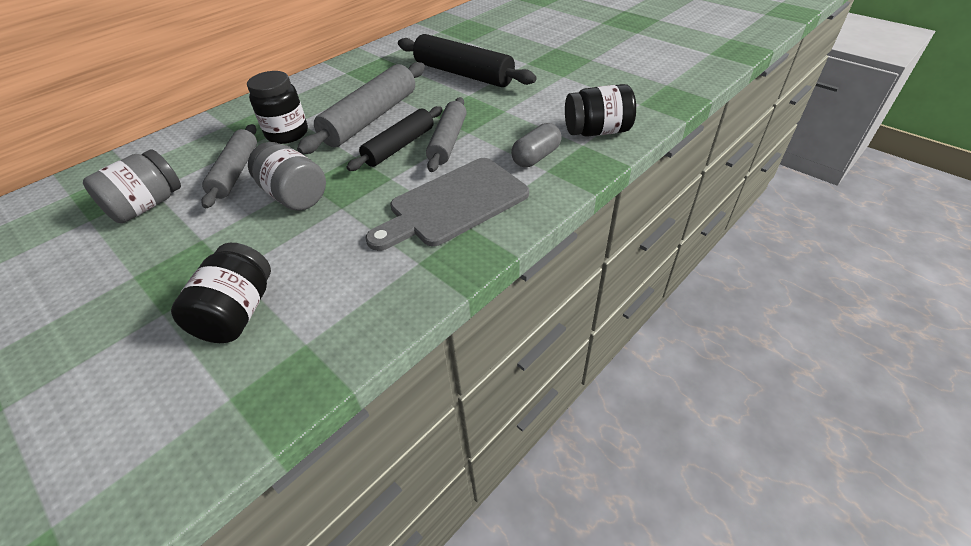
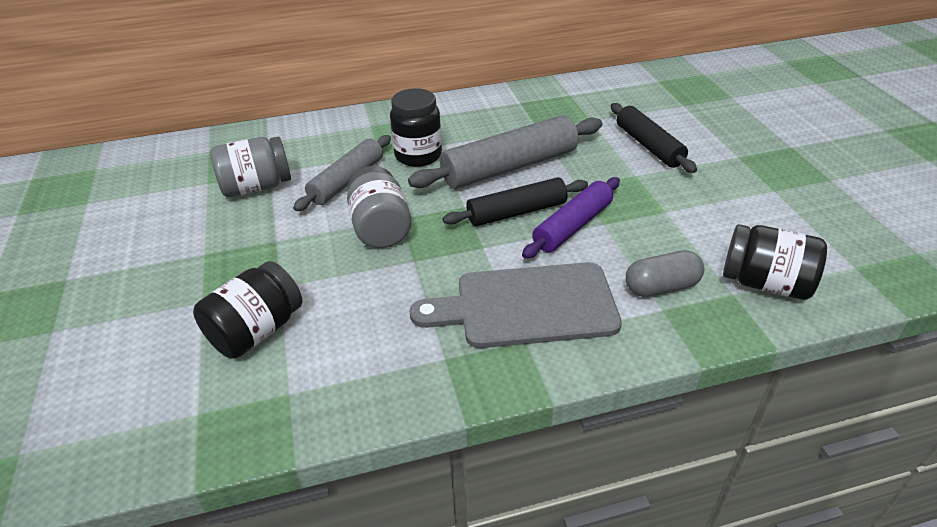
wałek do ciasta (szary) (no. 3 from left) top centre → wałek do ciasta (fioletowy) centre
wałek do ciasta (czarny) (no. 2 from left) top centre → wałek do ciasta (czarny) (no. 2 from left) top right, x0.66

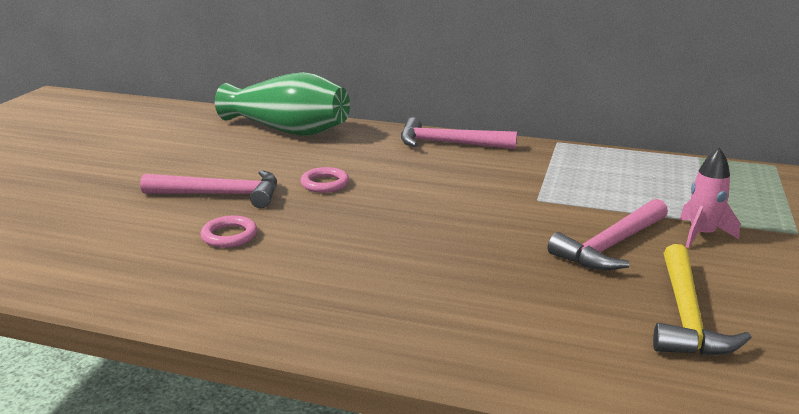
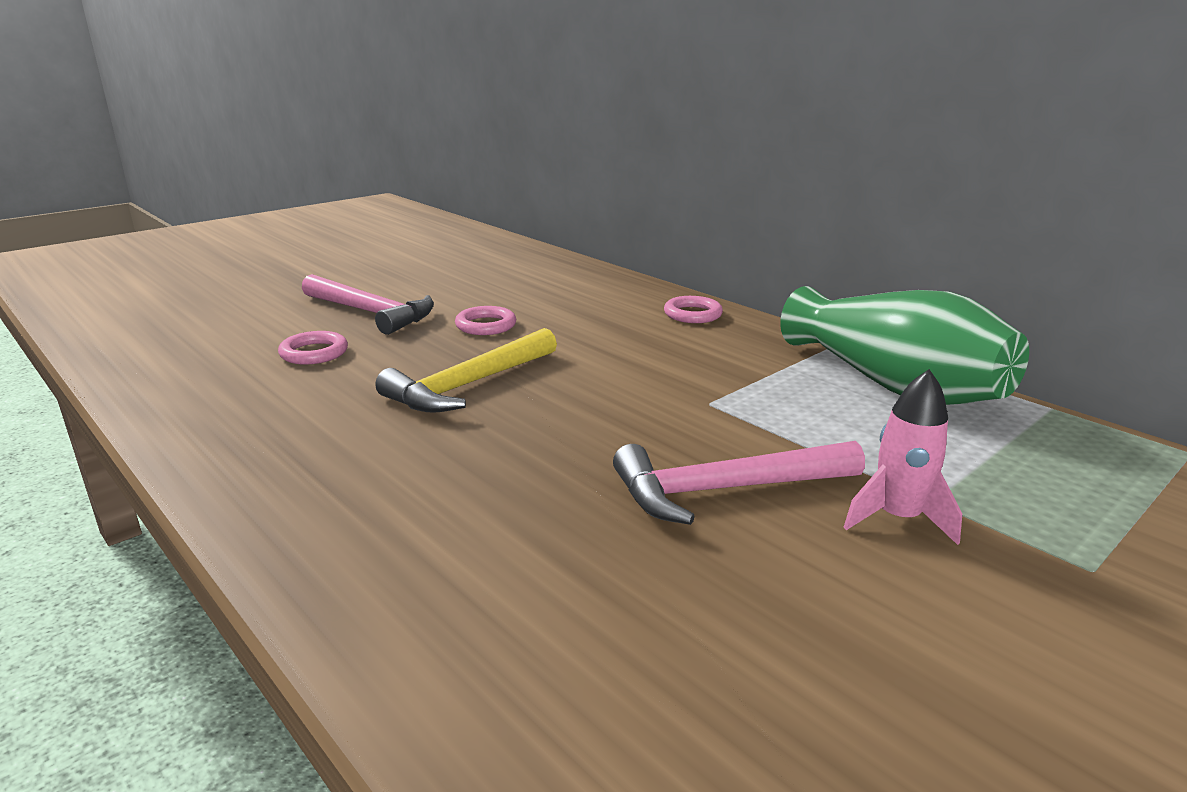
wazon (zielony) top centre → wazon (zielony) middle right, shifted
młotek (żółty) bottom right → młotek (żółty) centre, shifted
młotek (różowy) (no. 2 from left) top centre → pierścień (różowy) (no. 3 from left) centre

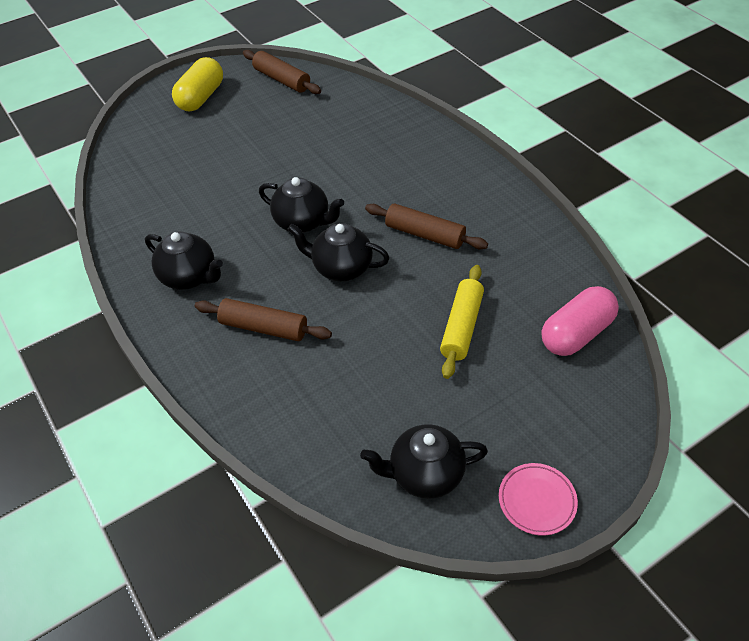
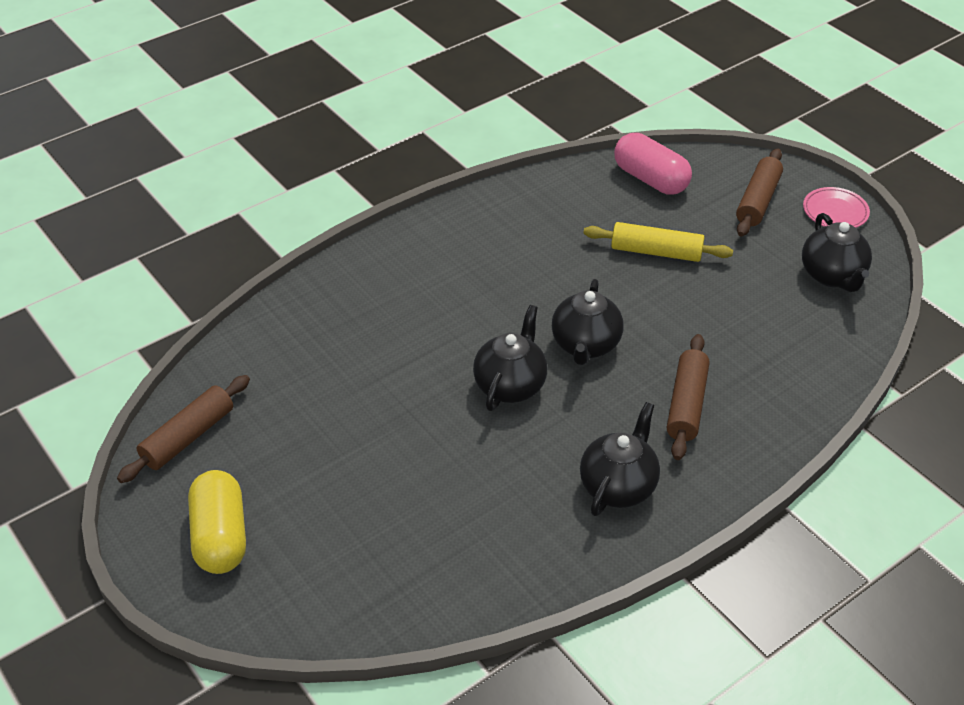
wałek do ciasta (brązowy) (no. 3 from left) centre → wałek do ciasta (brązowy) (no. 3 from left) top right, shifted
kapsułka (żółty) top left → kapsułka (żółty) bottom left, 60 degrees clockwise

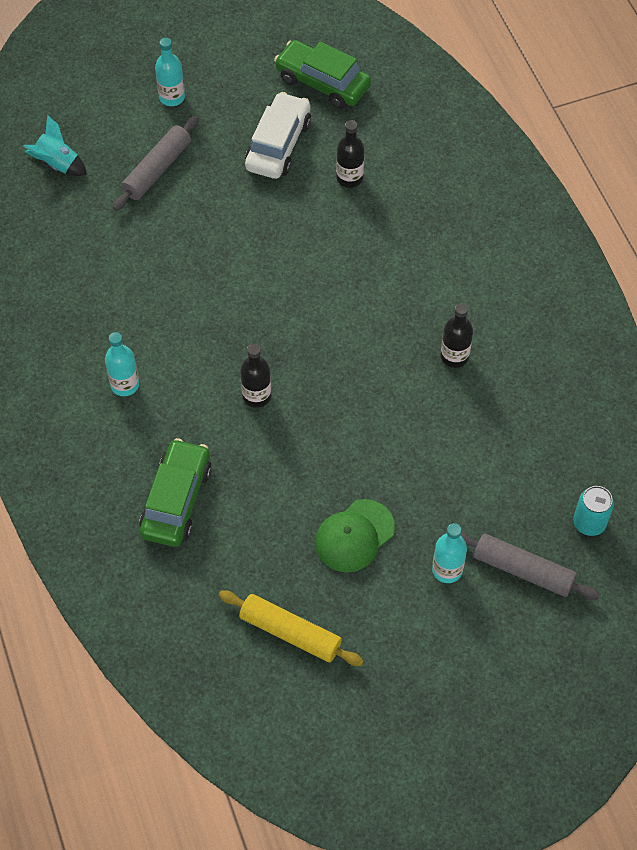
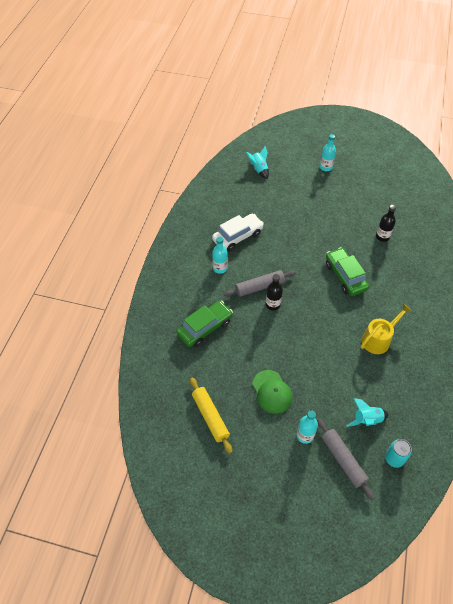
- → rakieta (turkusowy) (no. 2 from left) bottom right
wałek do ciasta (szary) (no. 1 from left) top left → wałek do ciasta (szary) (no. 1 from left) centre, shifted
samochód (biały) top centre → samochód (biały) centre, shifted
samochód (zielony) (no. 2 from left) top centre → samochód (zielony) (no. 2 from left) middle right, shifted
butelka (czarny) (no. 3 from left) middle right → konewka (żółty) middle right
czapka (zielony) centre, 105 degrees counterclockwise

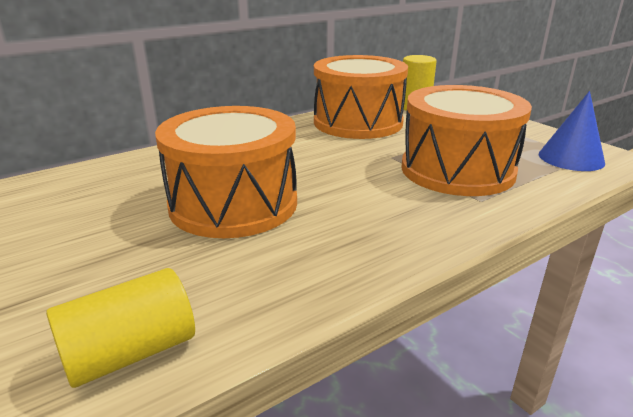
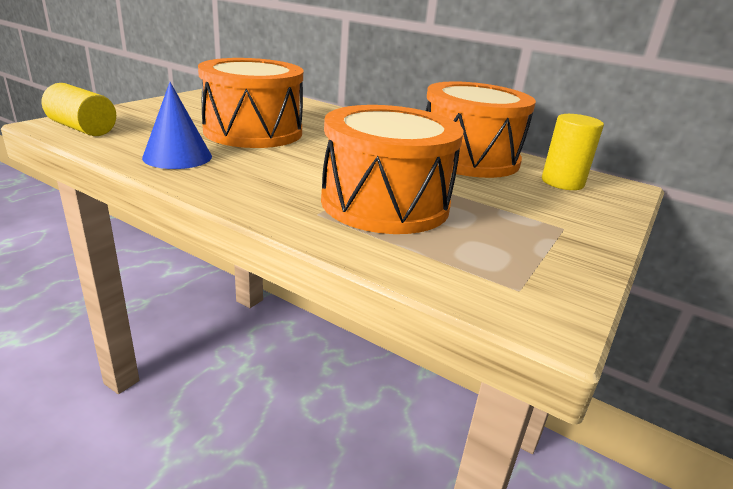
stożek (niebieski) top right → stożek (niebieski) top left, shifted

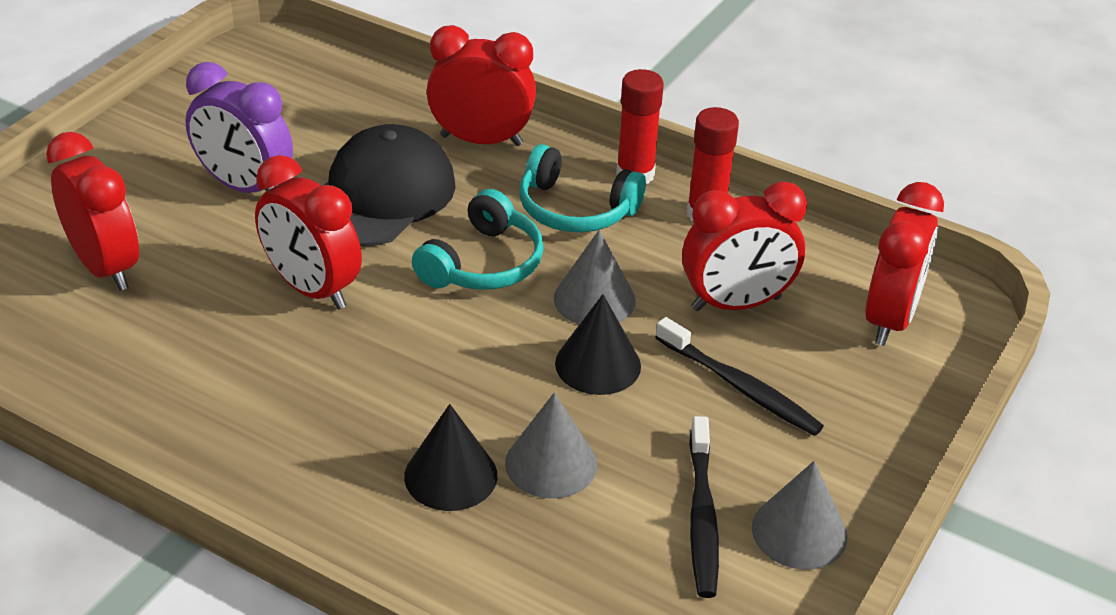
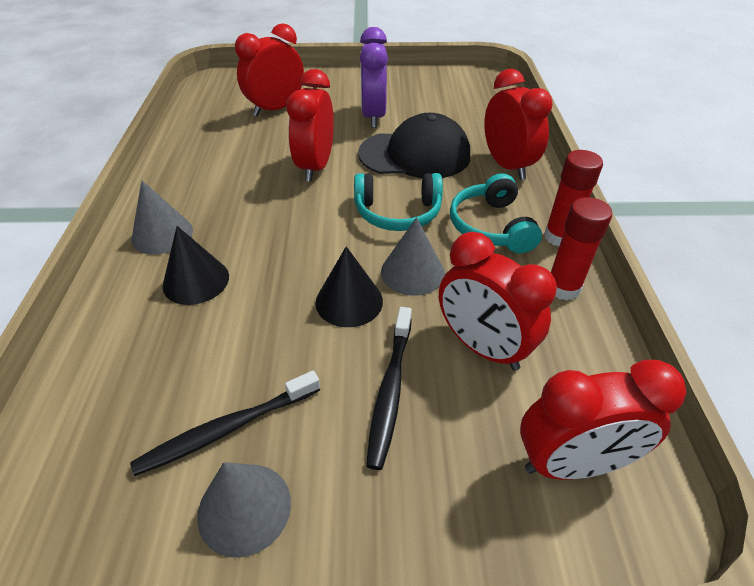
stożek (szary) (no. 1 from left) bottom centre → stożek (szary) (no. 1 from left) middle left, shifted
budzik (czerwony) (no. 1 from left) middle left → budzik (czerwony) (no. 1 from left) top centre, 150 degrees counterclockwise

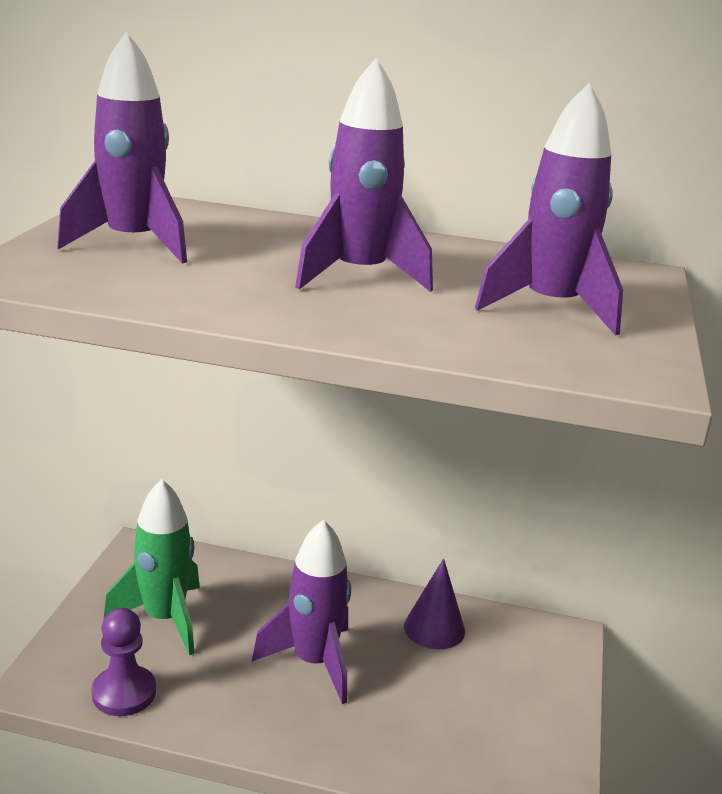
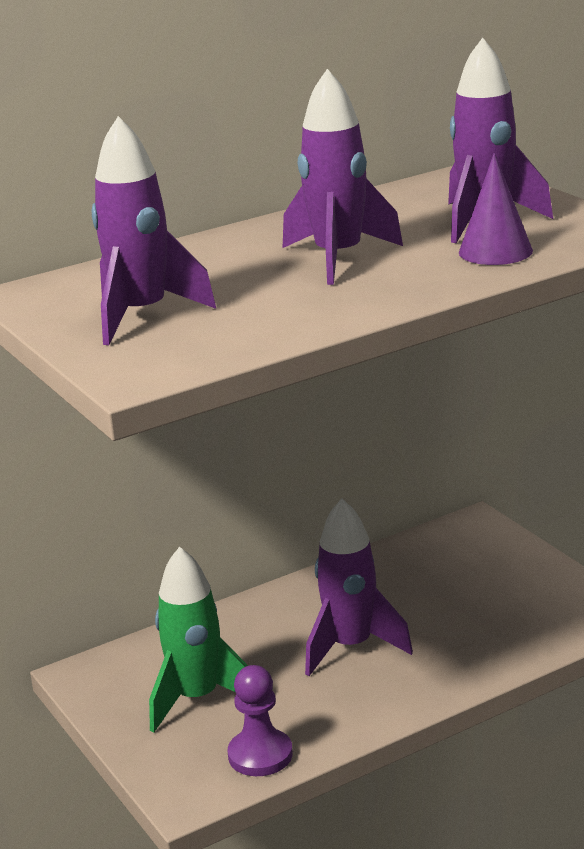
stożek (fioletowy) bottom centre → stożek (fioletowy) top right, shifted

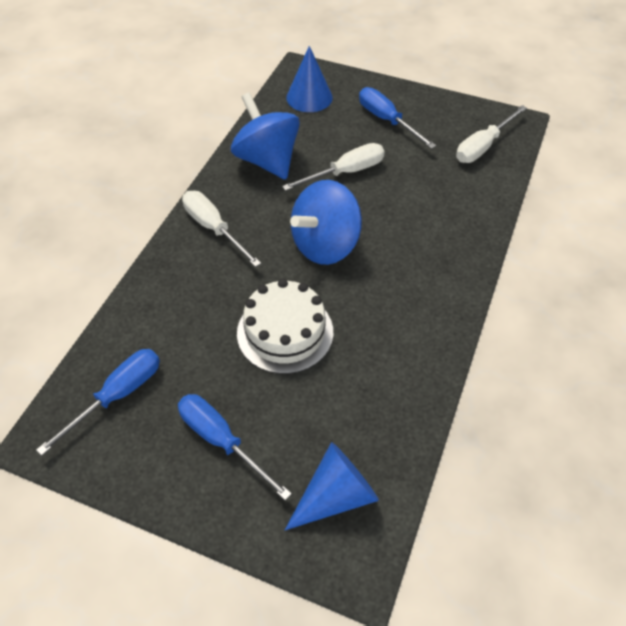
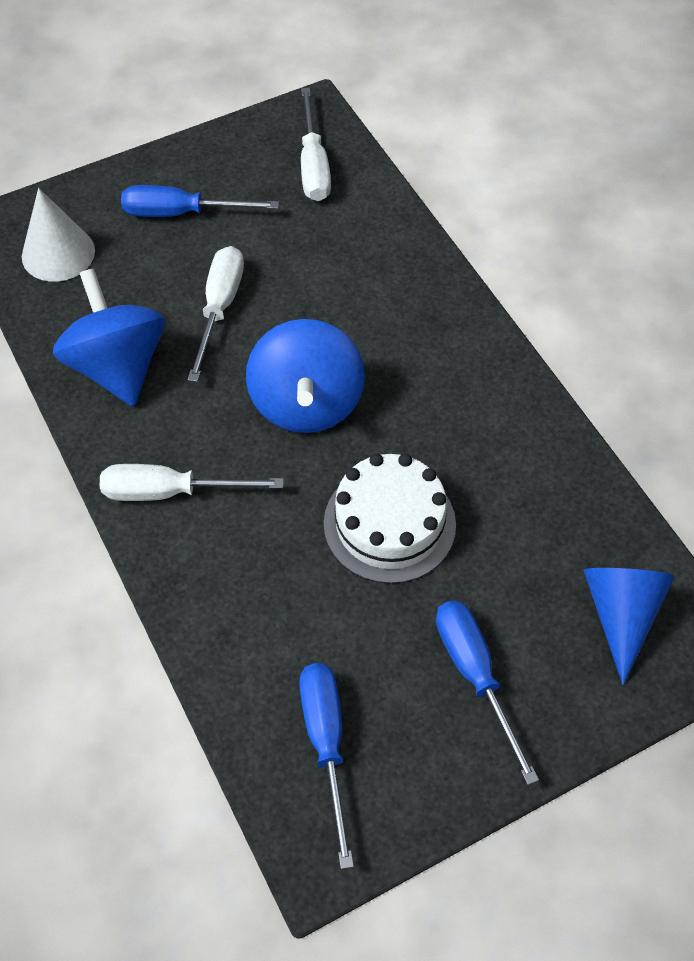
stożek (niebieski) (no. 1 from left) top centre → stożek (biały) top left
śrubokręt (niebieski) (no. 2 from left in the first image) bottom centre → śrubokręt (niebieski) (no. 3 from left) bottom right, 75 degrees clockwise
bączek (niebieski) (no. 1 from left) top centre → bączek (niebieski) (no. 1 from left) middle left, 60 degrees clockwise

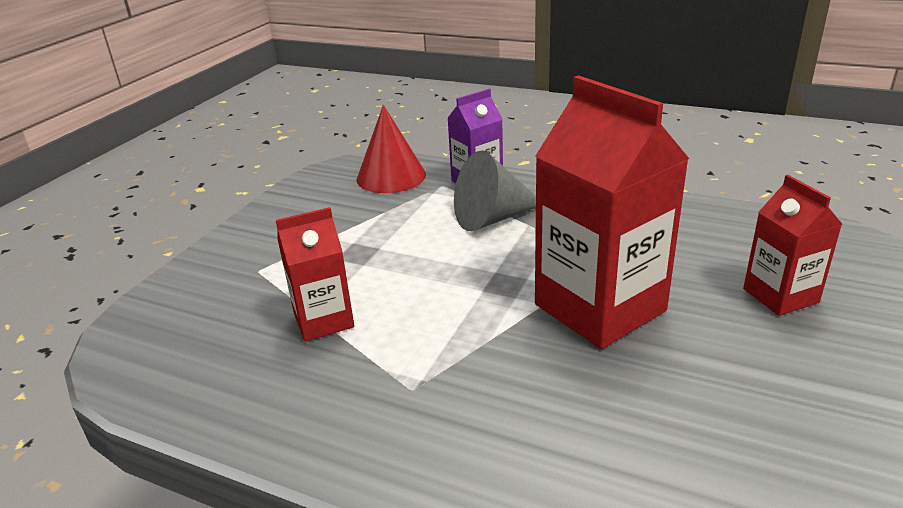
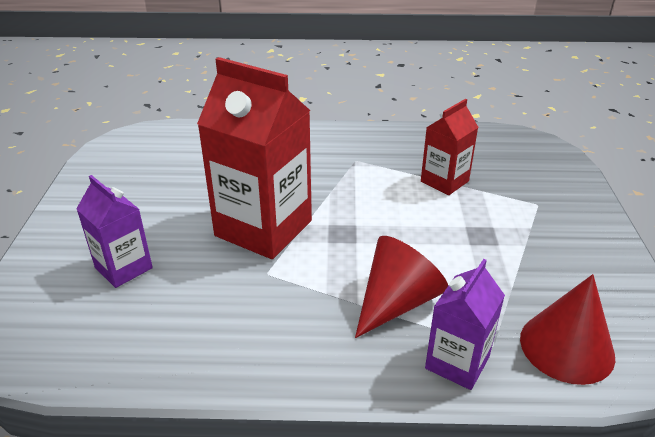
stożek (szary) centre → stożek (czerwony) (no. 1 from left) centre
karton mleka (czerwony) (no. 3 from left) middle right → karton mleka (fioletowy) (no. 1 from left) middle left

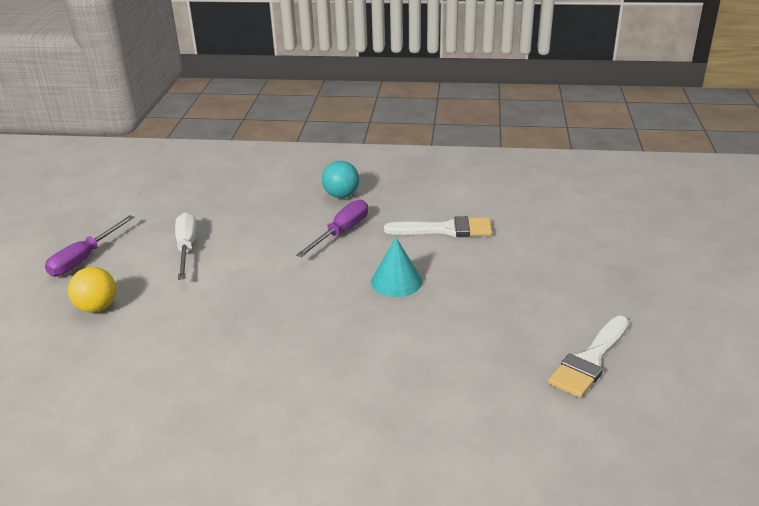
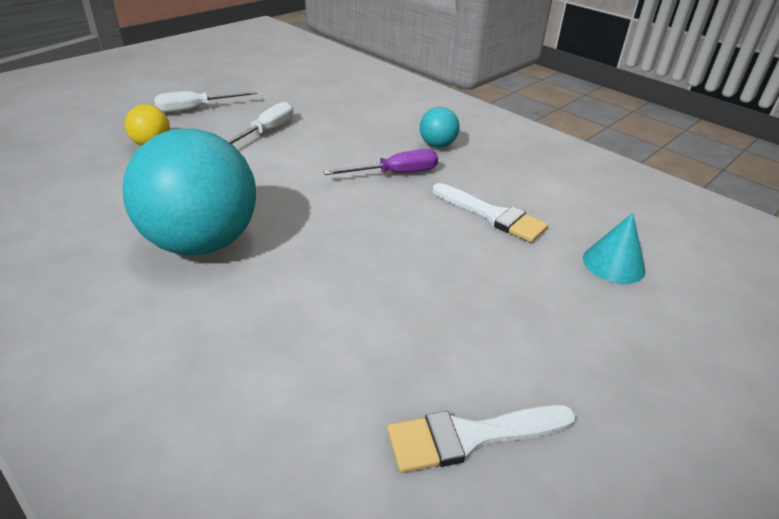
- → piłka (turkusowy) (no. 1 from left) middle left
stożek (turkusowy) centre → stożek (turkusowy) middle right, shifted
śrubokręt (fioletowy) (no. 1 from left) middle left → śrubokręt (biały) (no. 1 from left) top left

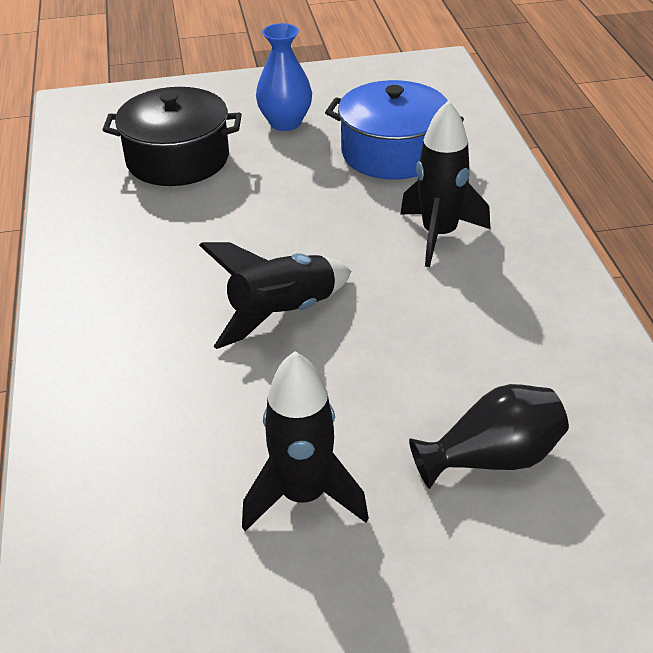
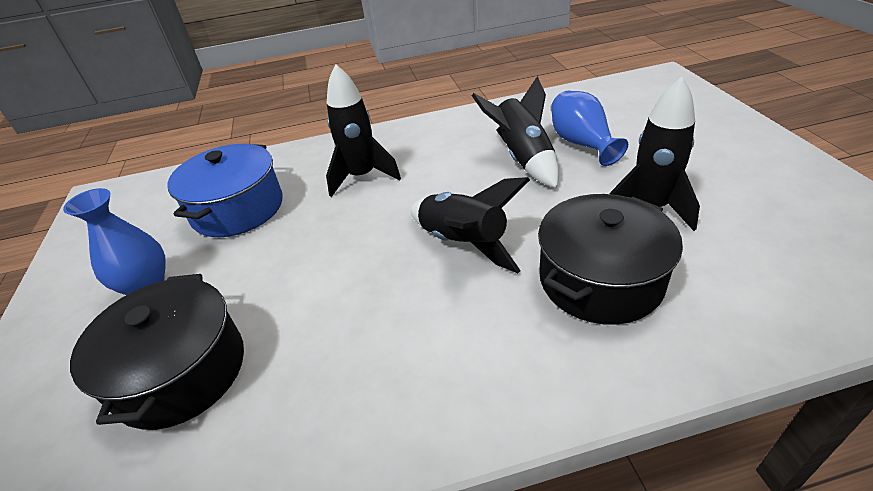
- → rakieta (czarny) (no. 3 from left) top centre
- → garnek (czarny) (no. 2 from left) middle right
wazon (czarny) bottom right → wazon (niebieski) (no. 2 from left) top right

